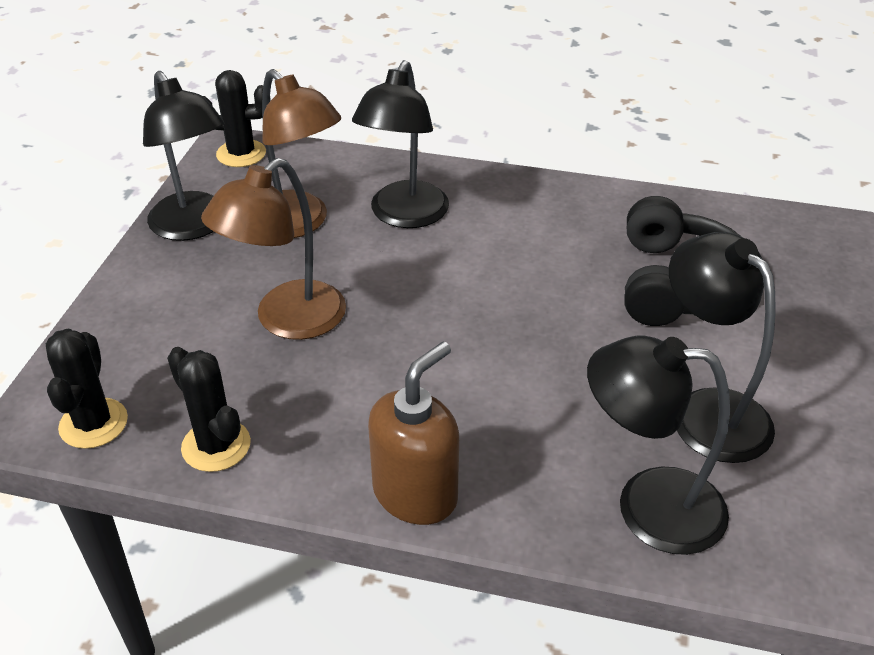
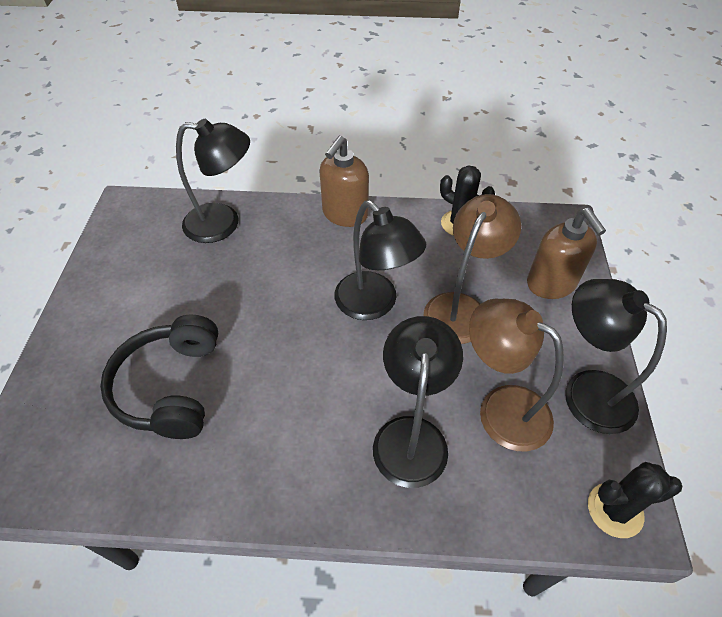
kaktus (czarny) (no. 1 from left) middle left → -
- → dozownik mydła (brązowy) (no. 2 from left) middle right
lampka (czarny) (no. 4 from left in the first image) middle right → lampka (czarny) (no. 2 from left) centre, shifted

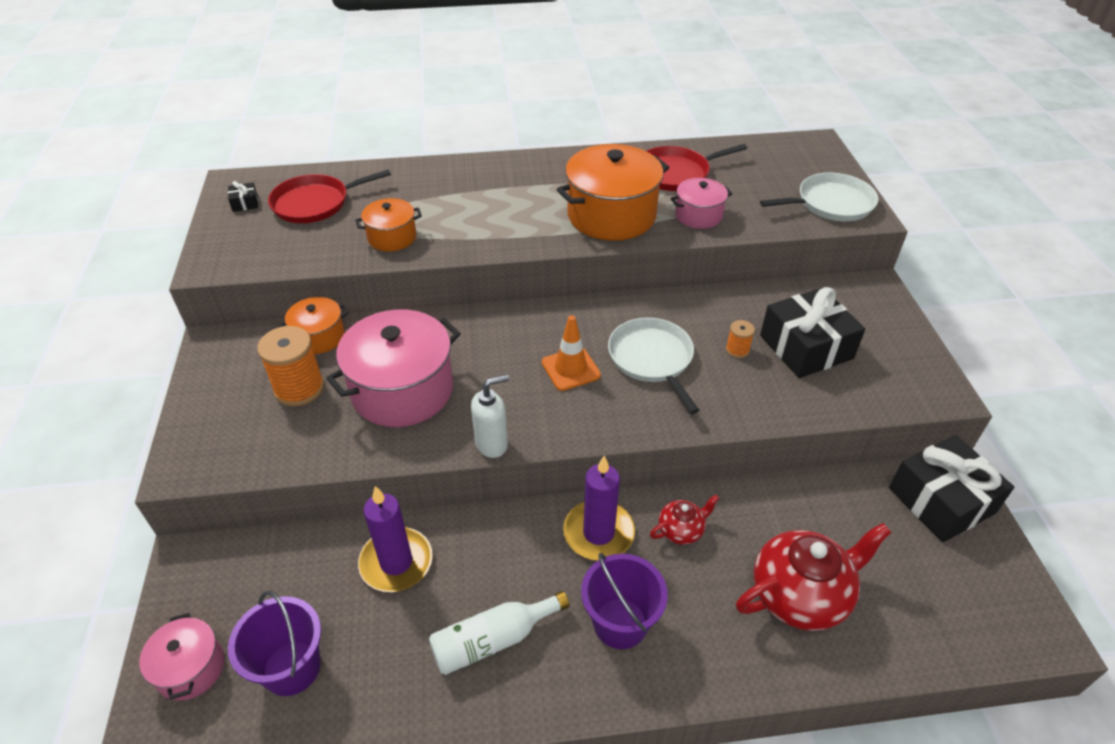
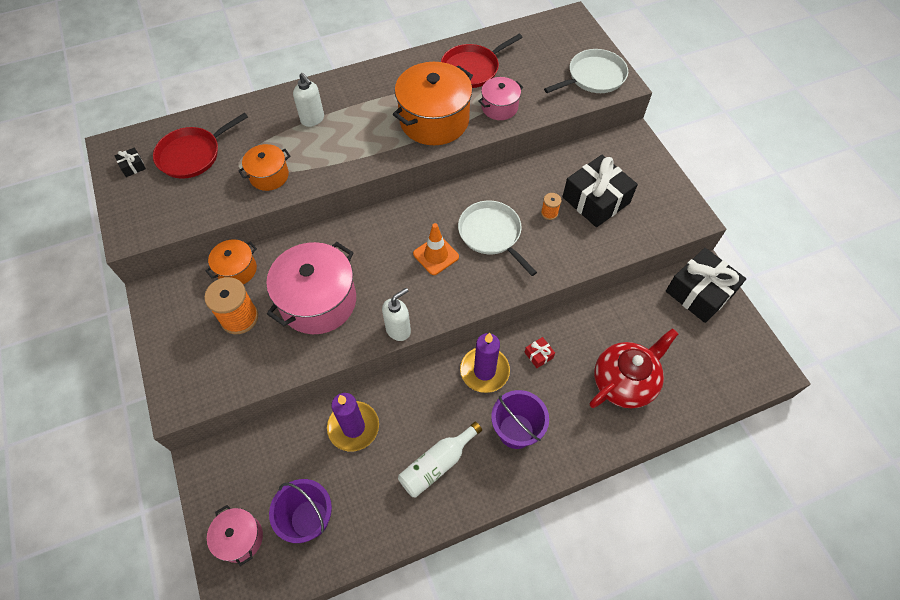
- → dozownik mydła (biały) (no. 1 from left) top centre
imbryk (czerwony) (no. 1 from left) bottom centre → prezent (czerwony) centre

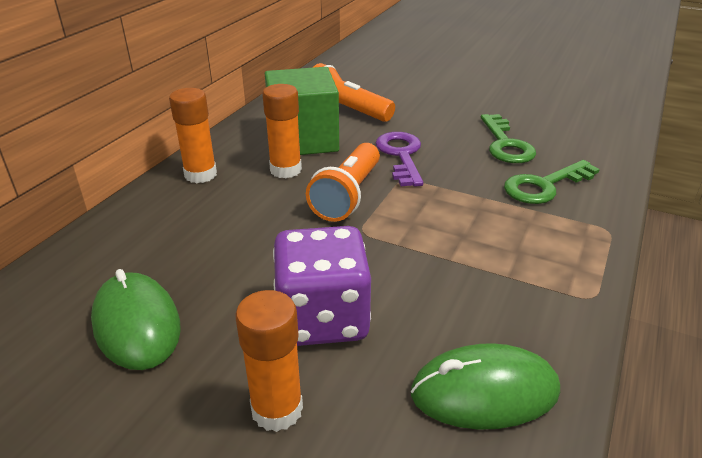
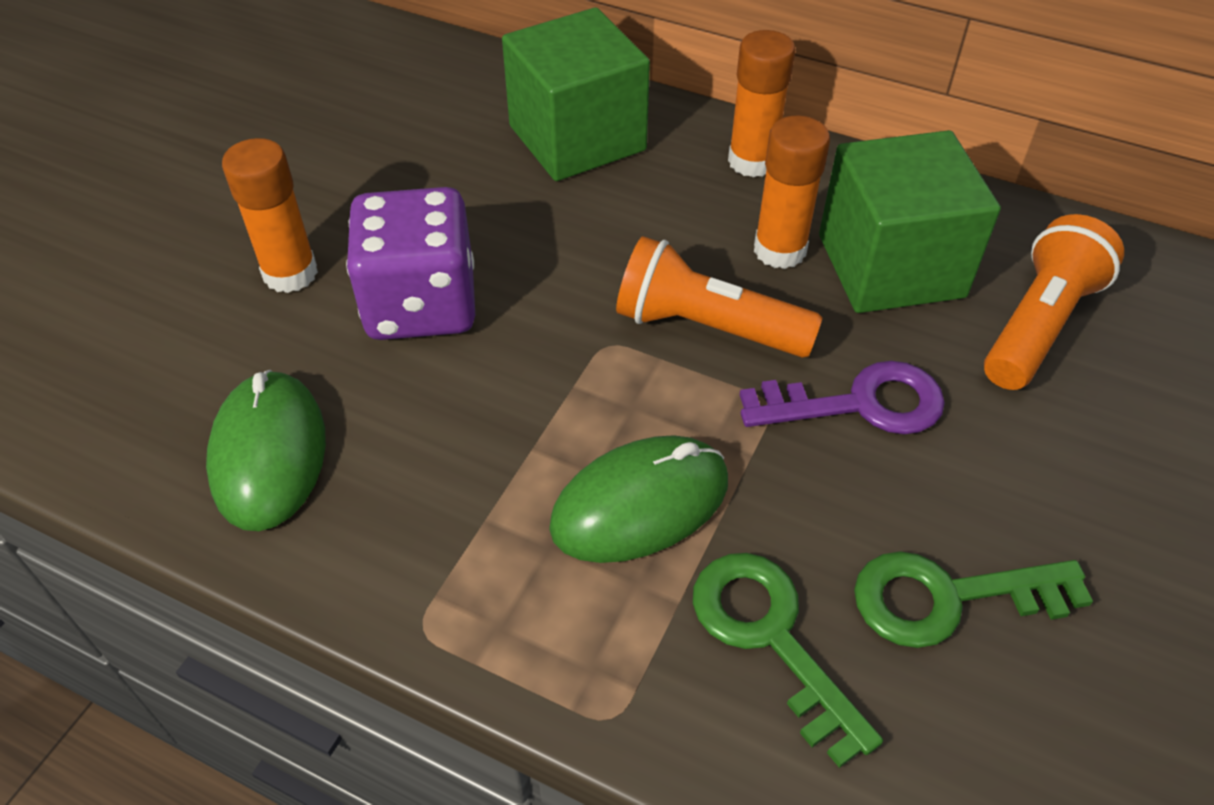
- → sześcian (zielony) (no. 1 from left) top centre
myszka (zielony) (no. 1 from left in the first image) bottom left → myszka (zielony) (no. 2 from left) centre, shifted

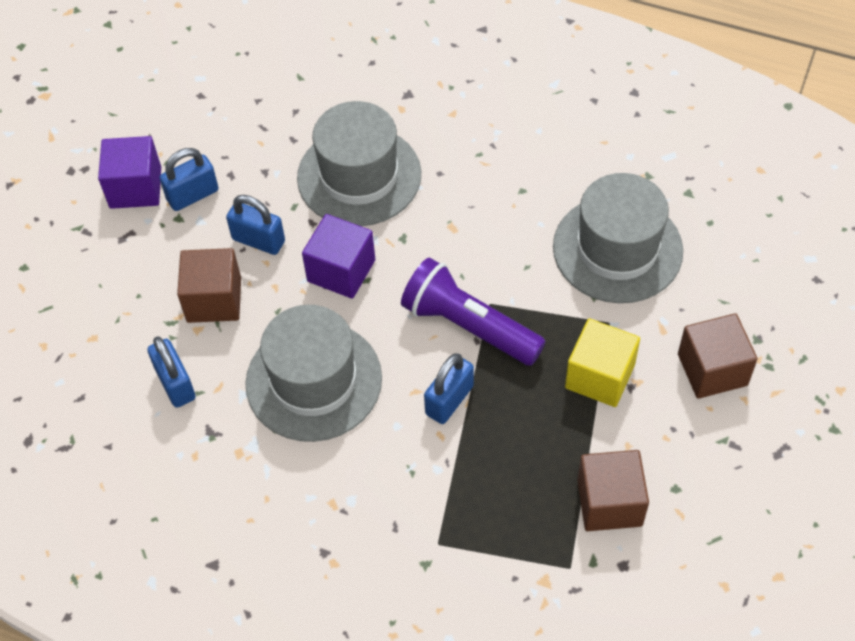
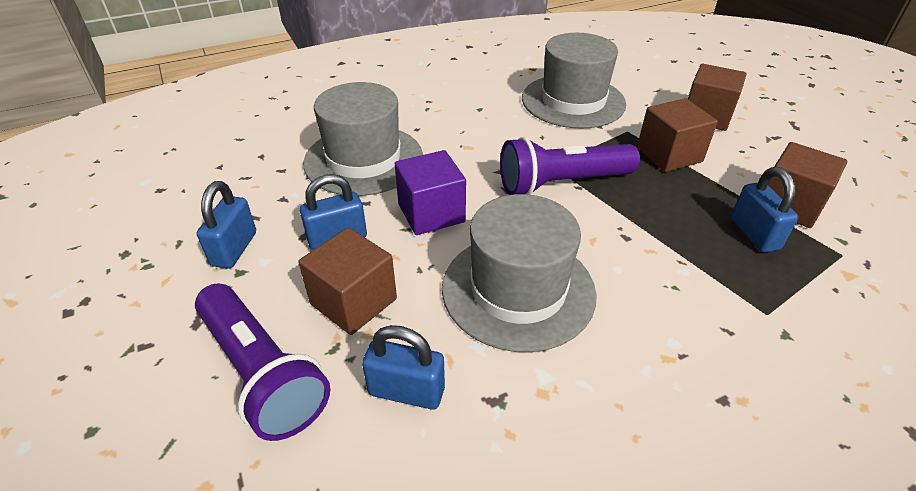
sześcian (fioletowy) (no. 1 from left) top left → -
- → latarka (fioletowy) (no. 1 from left) bottom left
kłódka (niebieski) (no. 4 from left) centre → kłódka (niebieski) (no. 4 from left) middle right, shifted
sześcian (żółty) middle right → sześcian (brązowy) (no. 2 from left) top right

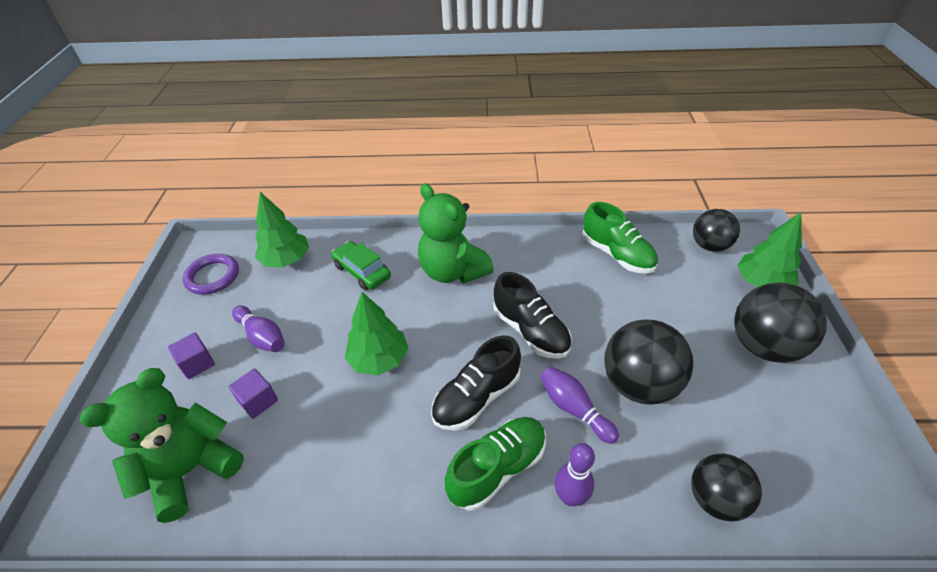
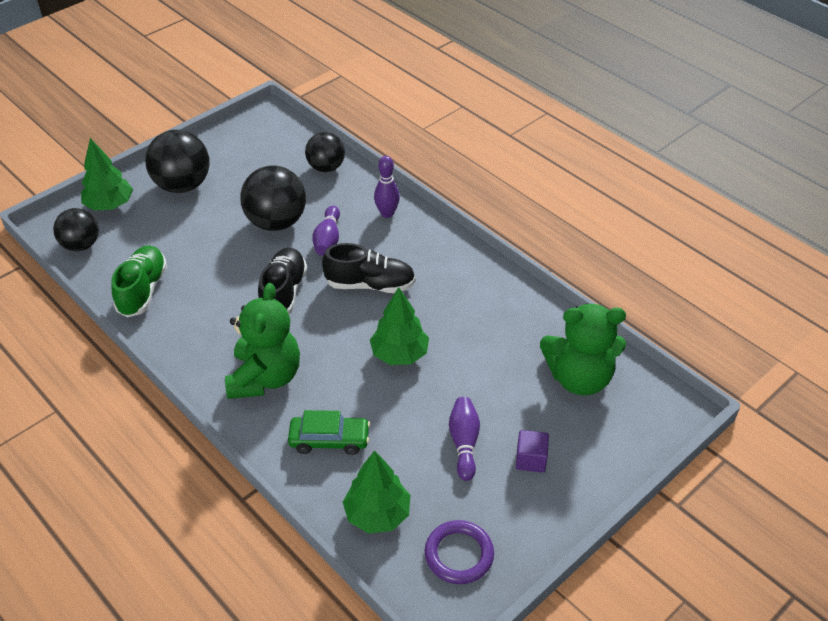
sześcian (fioletowy) (no. 2 from left) bottom left → -
but (zielony) (no. 1 from left) bottom centre → -
samochód (zielony) centre → samochód (zielony) bottom centre, 90 degrees counterclockwise

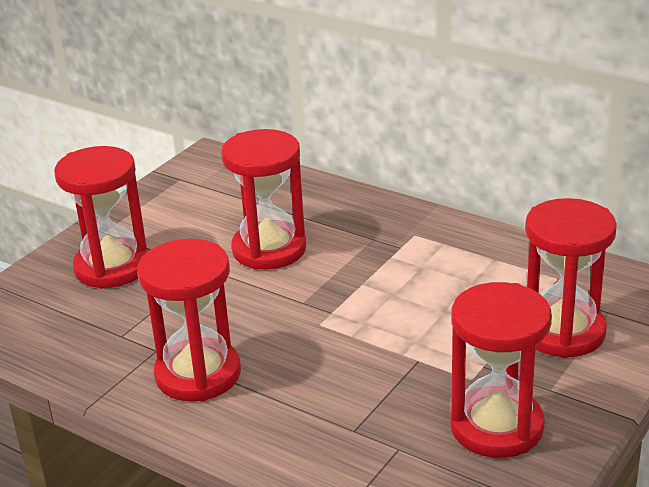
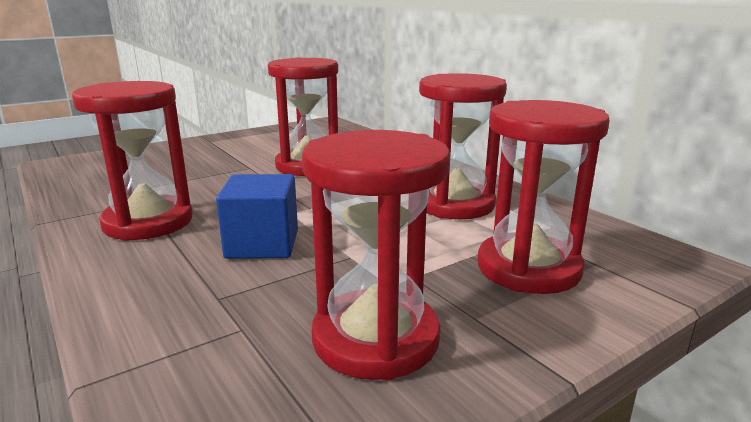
- → sześcian (niebieski) centre
klepsydra (czerwony) (no. 1 from left in the first image) middle left → klepsydra (czerwony) (no. 4 from left) centre, shifted

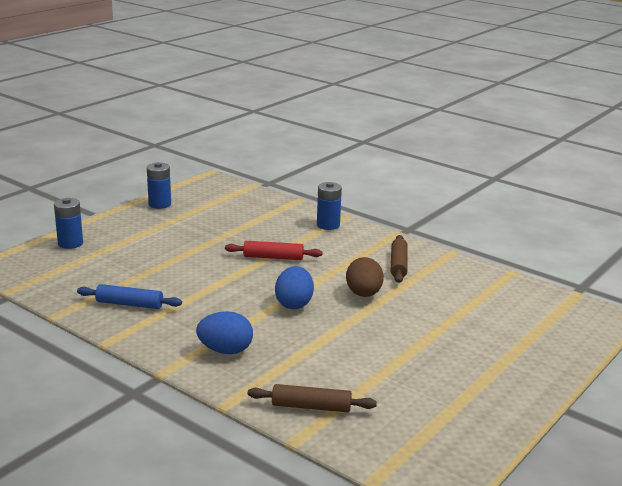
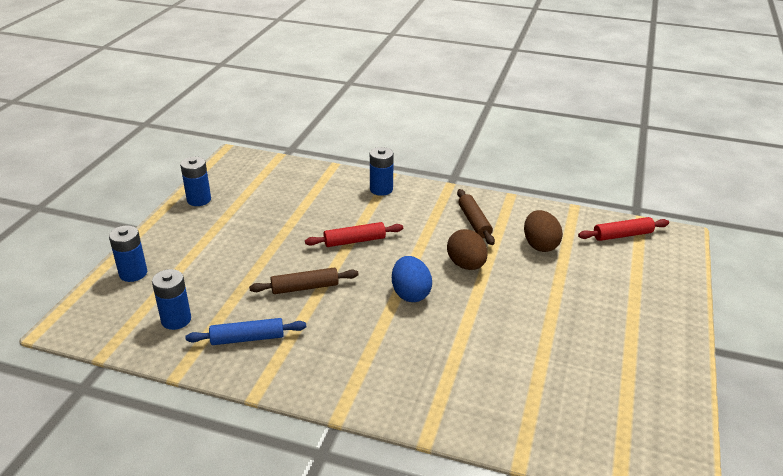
jajko (niebieski) (no. 1 from left) bottom centre → -
- → bateria (niebieski) (no. 2 from left) middle left
- → jajko (brązowy) (no. 2 from left) middle right
- → wałek do ciasta (czerwony) (no. 2 from left) middle right
wałek do ciasta (brązowy) (no. 1 from left) bottom centre → wałek do ciasta (brązowy) (no. 1 from left) centre, shifted

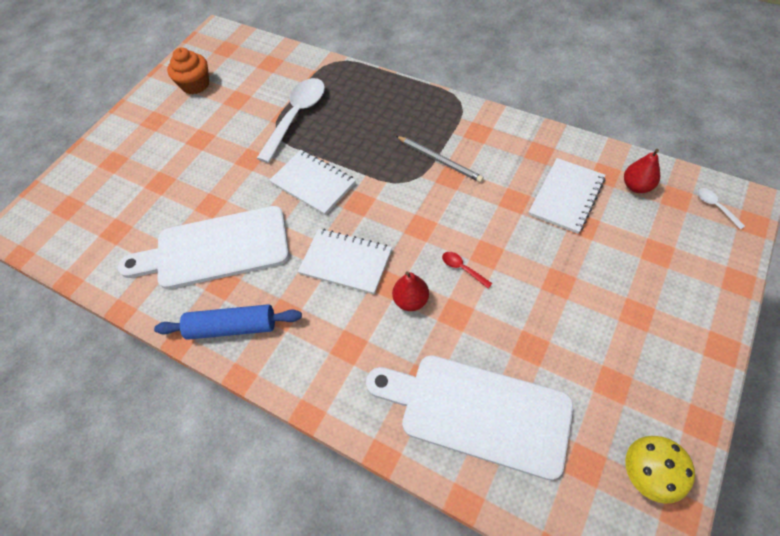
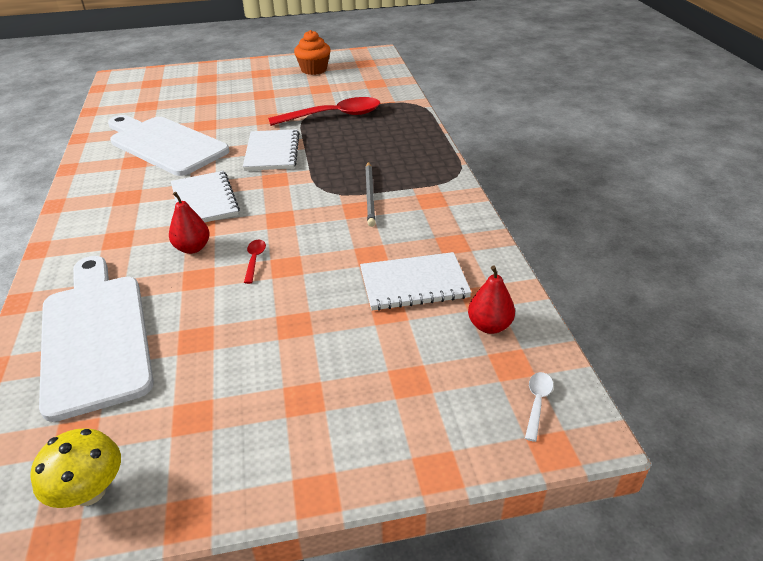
wałek do ciasta (niebieski) middle left → -
łyżka (biały) (no. 1 from left) top centre → łyżka (czerwony) (no. 2 from left) top centre

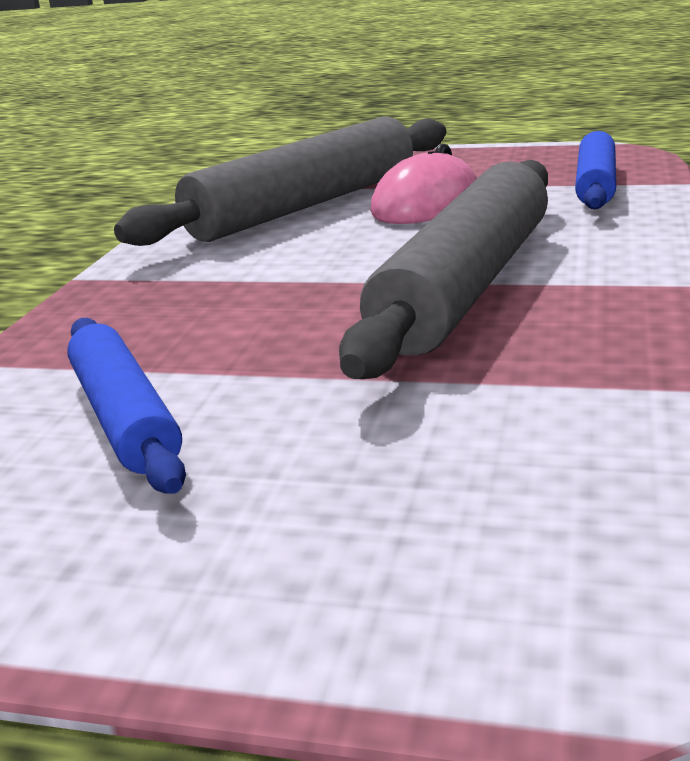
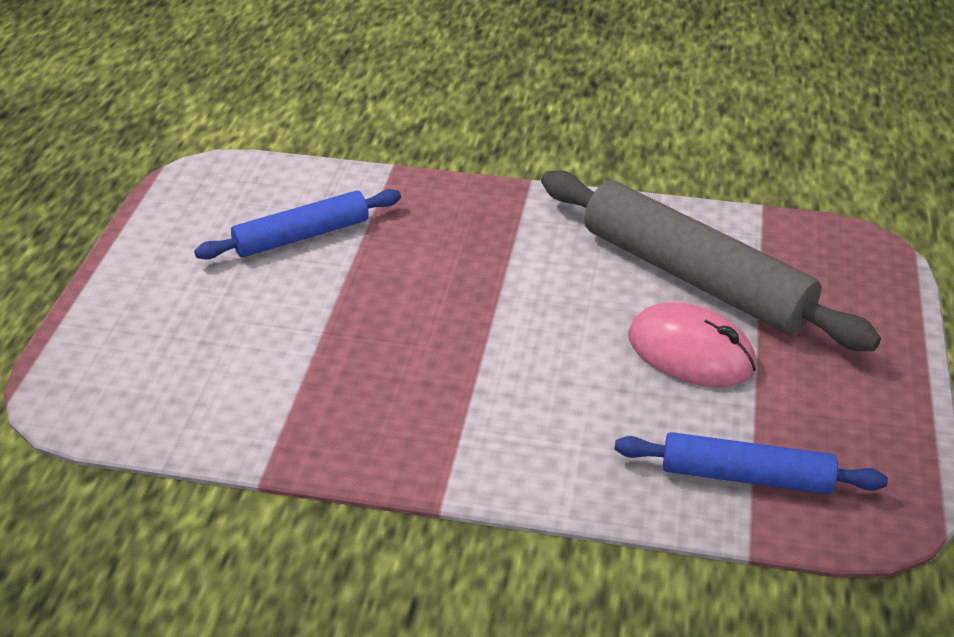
wałek do ciasta (szary) (no. 2 from left) centre → -

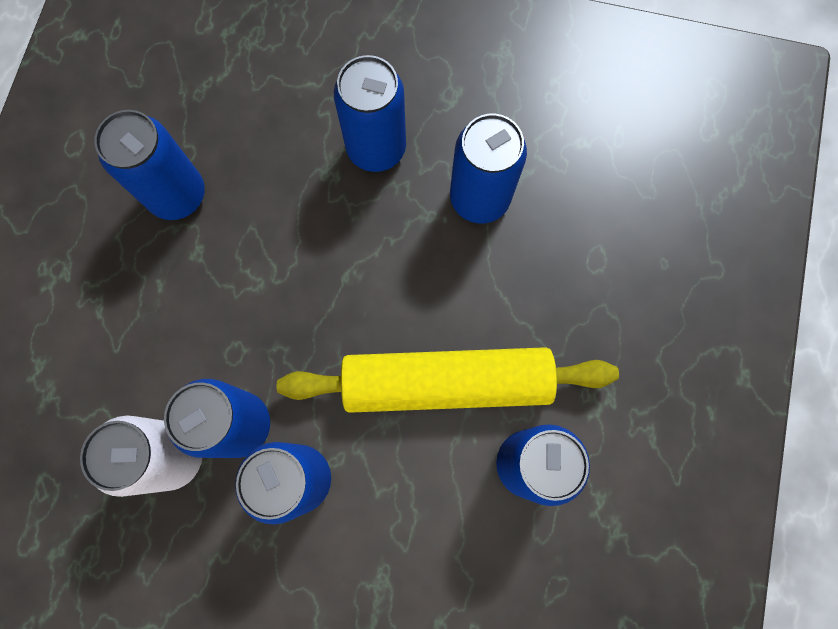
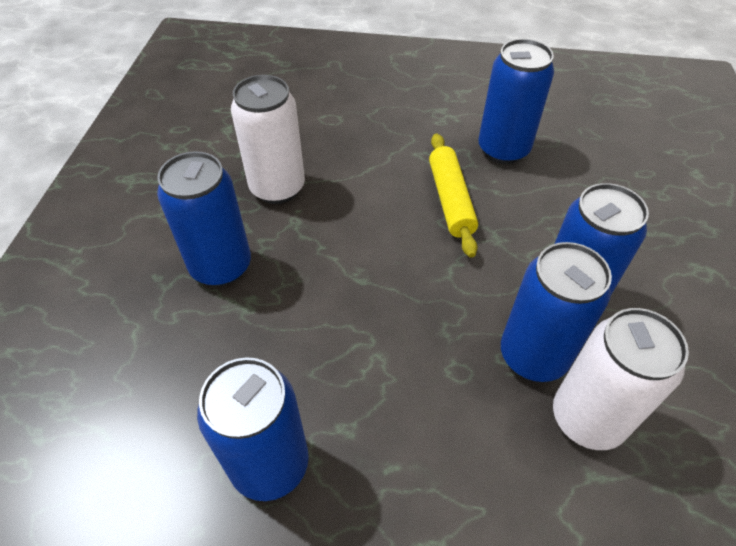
puszka (niebieski) (no. 5 from left) top centre → puszka (biały) (no. 1 from left) top centre
wałek do ciasta (żółty) centre, x0.57

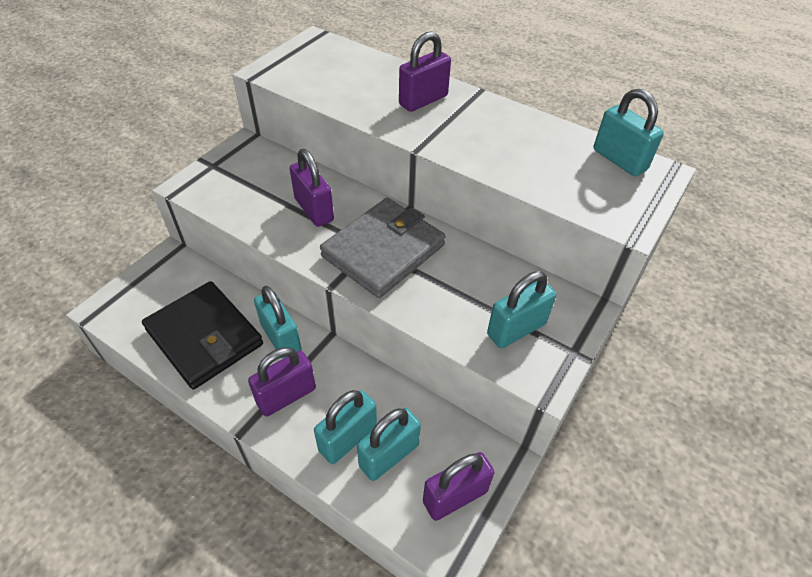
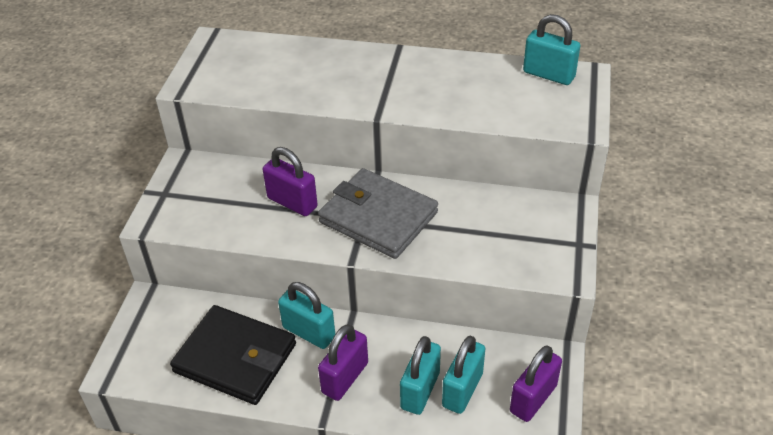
kłódka (fioletowy) (no. 3 from left) top centre → -
kłódka (turkusowy) (no. 4 from left) centre → -
portfel (szary) centre, 75 degrees counterclockwise

